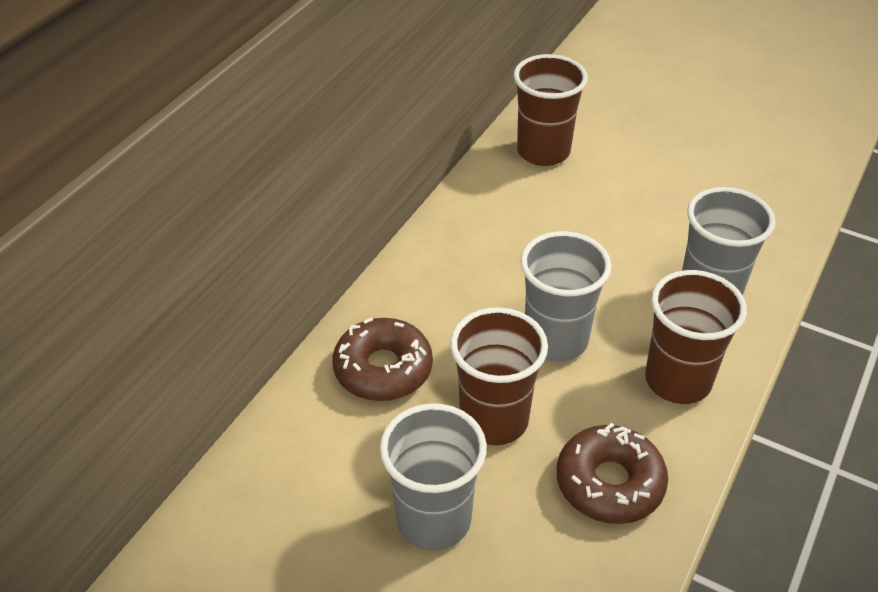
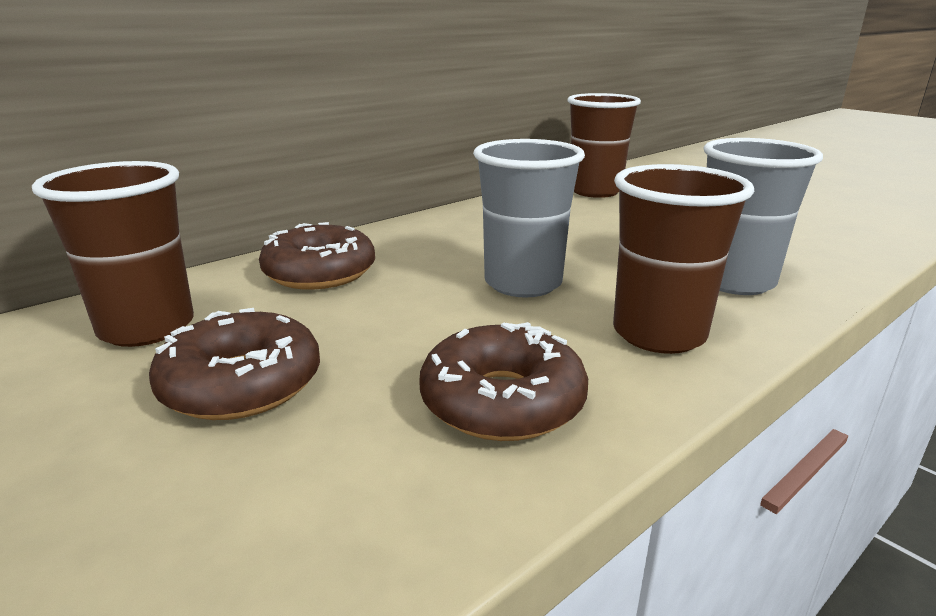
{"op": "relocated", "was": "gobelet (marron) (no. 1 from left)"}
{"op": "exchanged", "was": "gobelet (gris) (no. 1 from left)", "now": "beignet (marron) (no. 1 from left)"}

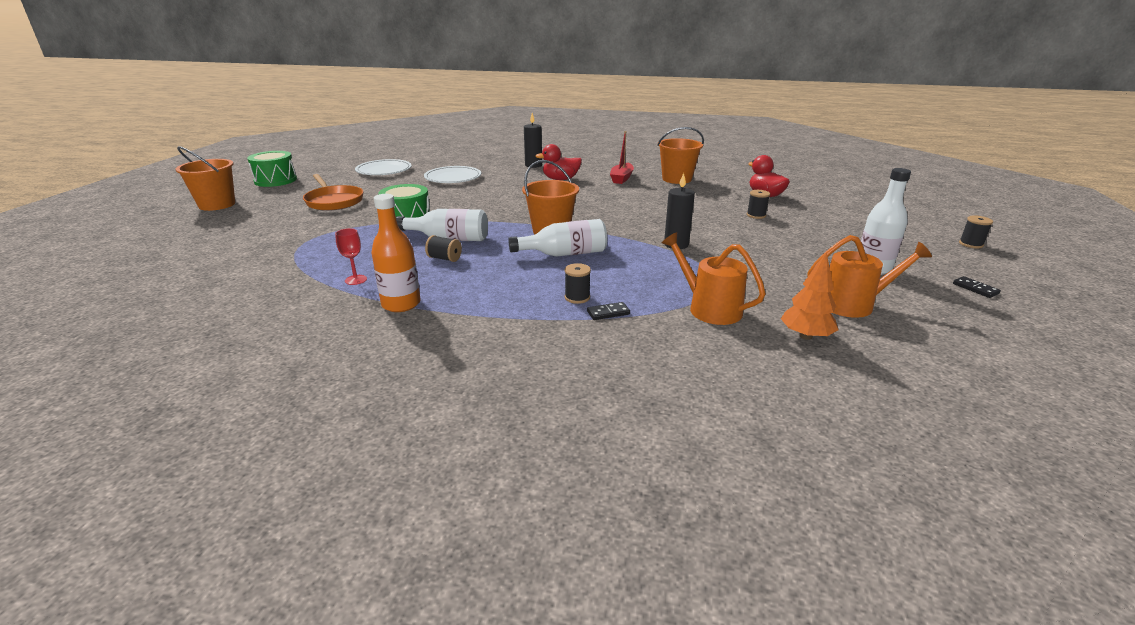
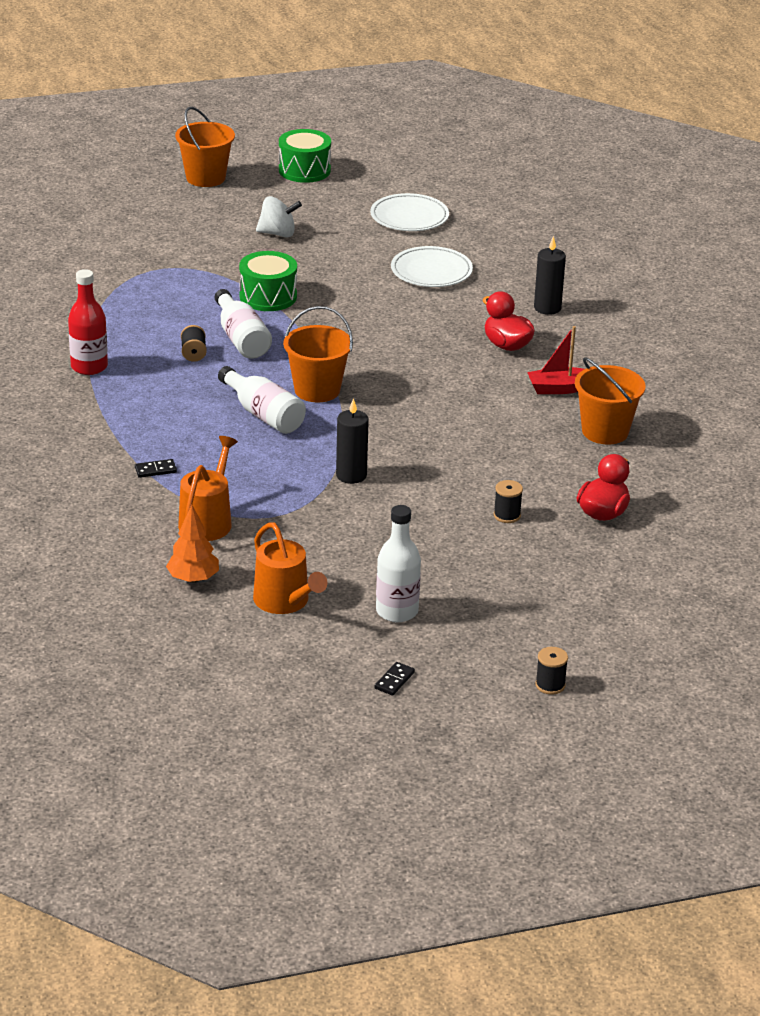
{"op": "colour", "was": "bouteille (orange)", "now": "bouteille (rouge)"}
{"op": "spun", "was": "domino (noir) (no. 1 from left)", "clockwise": -60}
{"op": "exchanged", "was": "poêle (orange)", "now": "toupie (blanc)"}
{"op": "missing", "was": "verre à pied (rouge)"}
{"op": "missing", "was": "bobine (noir) (no. 2 from left)"}

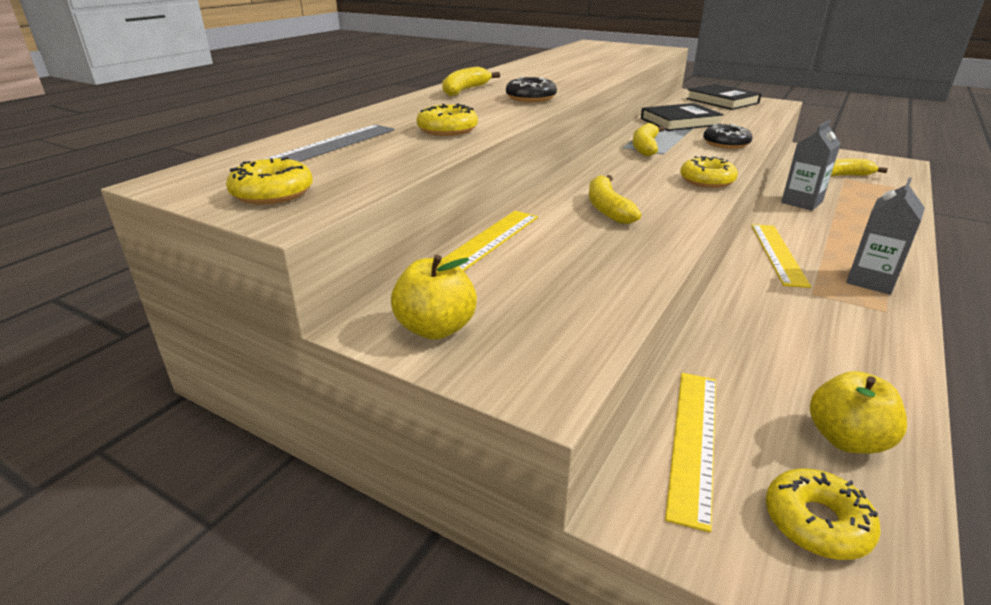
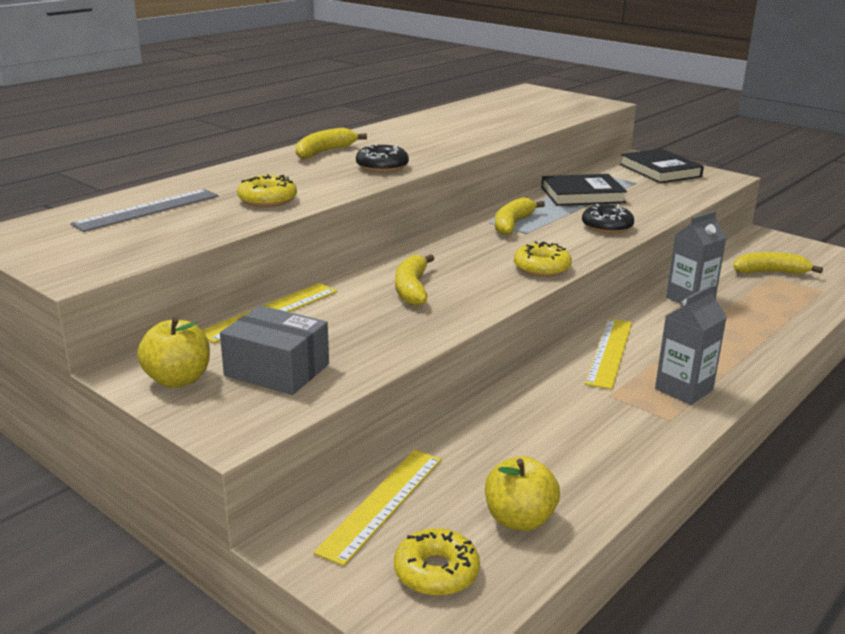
{"op": "appeared", "now": "boîte (gris)"}
{"op": "missing", "was": "beignet (jaune) (no. 1 from left)"}

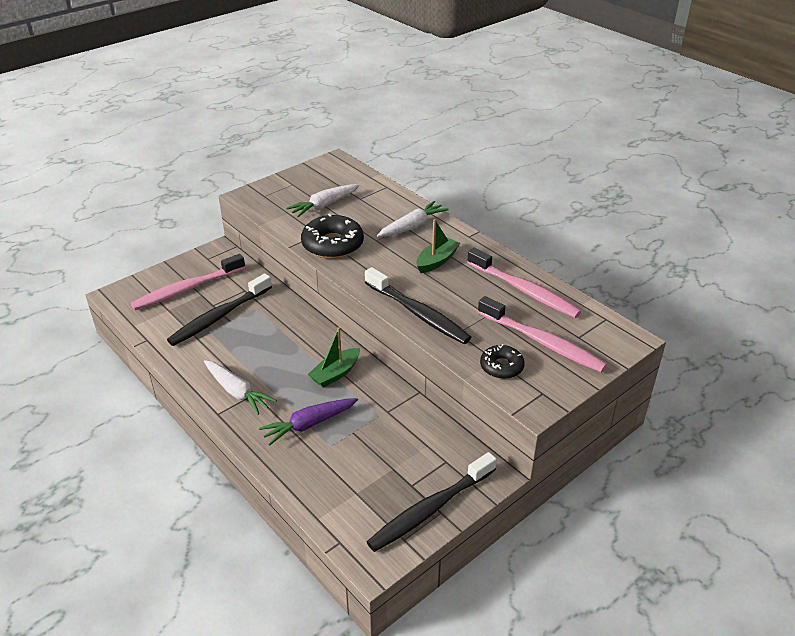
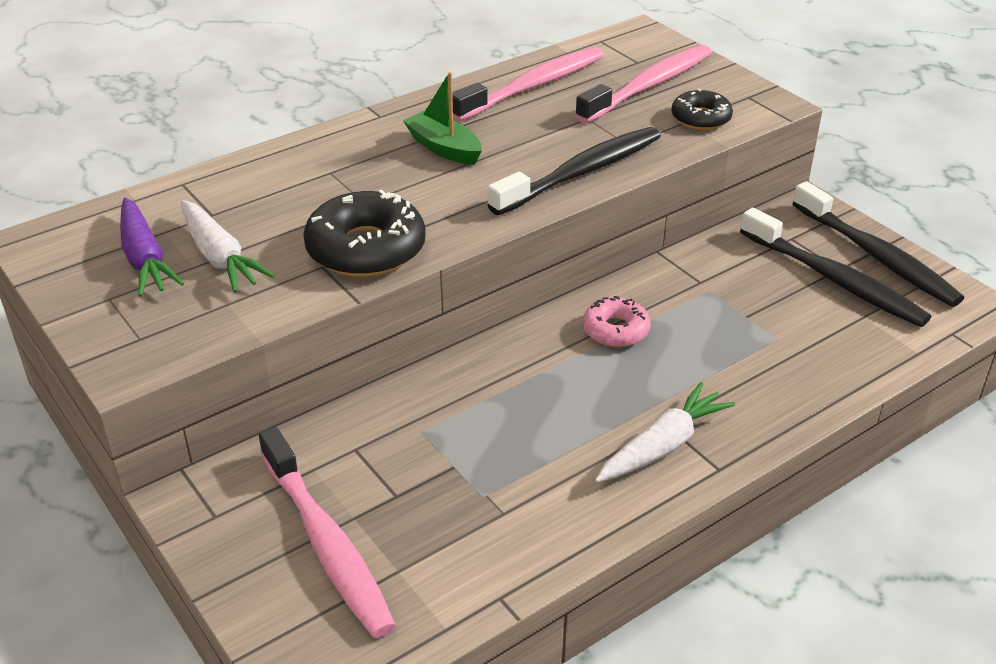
{"op": "relocated", "was": "carotte (violet)"}
{"op": "exchanged", "was": "bateau (vert) (no. 1 from left)", "now": "beignet (rose)"}
{"op": "relocated", "was": "brosse à dents (noir) (no. 1 from left in the first image)", "now": "brosse à dents (noir) (no. 2 from left)"}
{"op": "missing", "was": "carotte (blanc) (no. 3 from left)"}

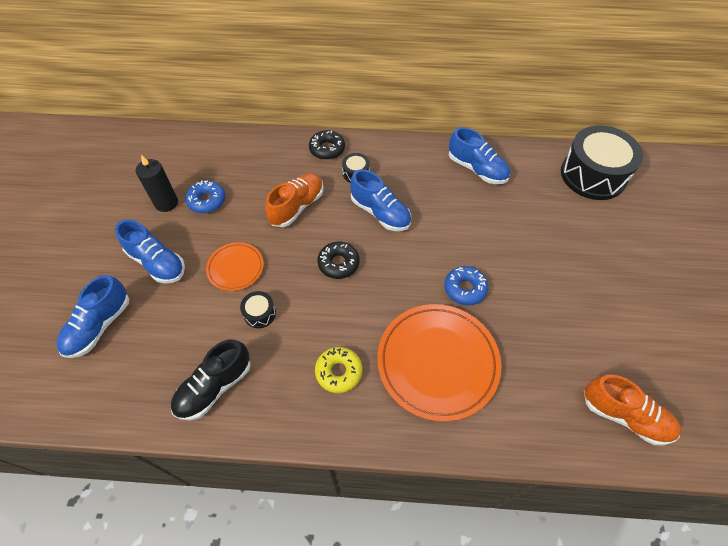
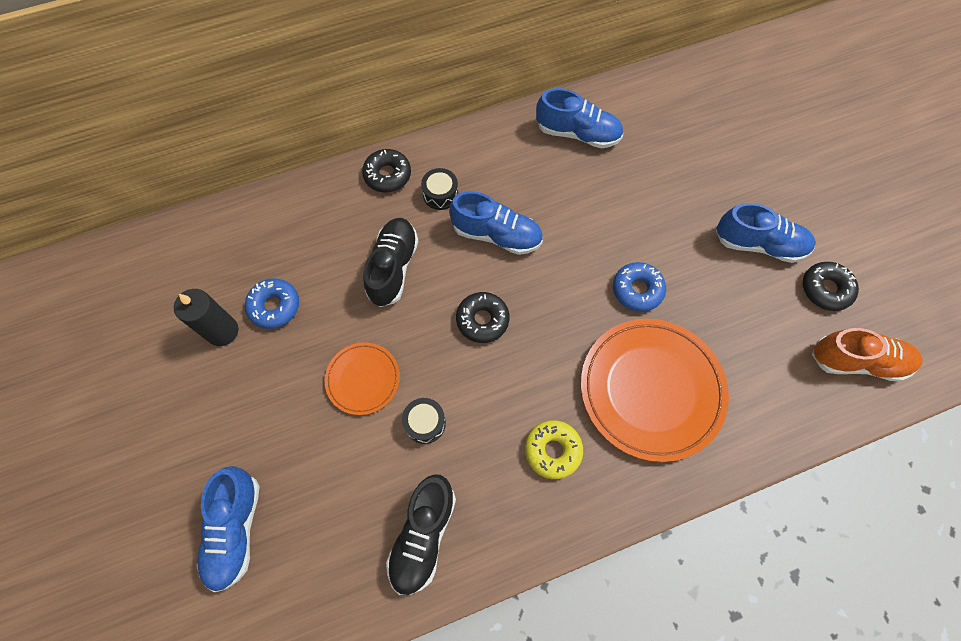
{"op": "colour", "was": "chaussure (orange) (no. 1 from left)", "now": "chaussure (noir) (no. 1 from left)"}
{"op": "relocated", "was": "chaussure (bleu) (no. 2 from left in the first image)", "now": "chaussure (bleu) (no. 4 from left)"}
{"op": "appeared", "now": "beignet (noir) (no. 3 from left)"}
{"op": "missing", "was": "tambour (noir) (no. 3 from left)"}

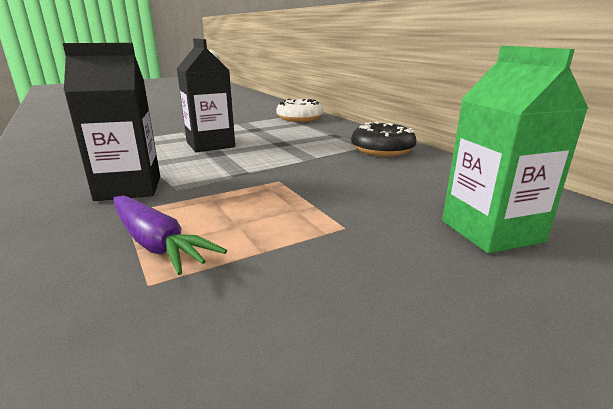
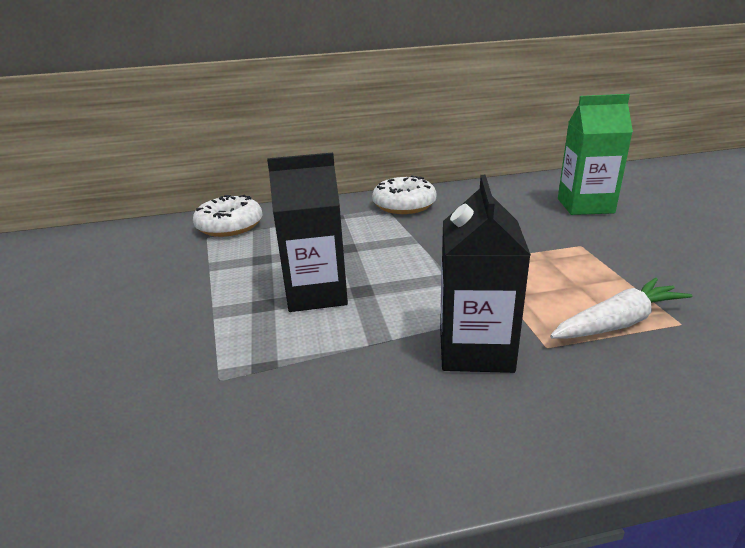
{"op": "colour", "was": "beignet (noir)", "now": "beignet (blanc) (no. 2 from left)"}
{"op": "colour", "was": "carotte (violet)", "now": "carotte (blanc)"}

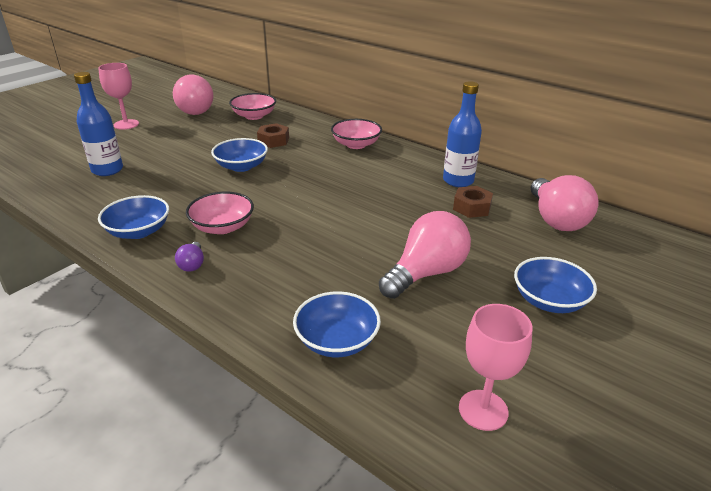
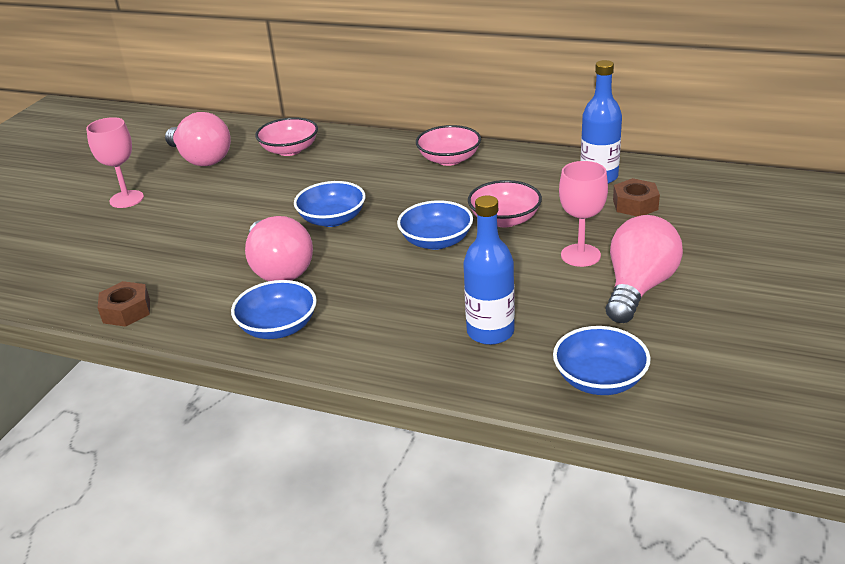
{"op": "relocated", "was": "écrou (marron) (no. 1 from left)"}
{"op": "relocated", "was": "ampoule (rose) (no. 3 from left in the first image)", "now": "ampoule (rose) (no. 2 from left)"}
{"op": "relocated", "was": "bol (bleu) (no. 4 from left in the first image)", "now": "bol (bleu) (no. 3 from left)"}
{"op": "relocated", "was": "bouteille (bleu) (no. 1 from left)"}
{"op": "relocated", "was": "bol (rose) (no. 1 from left in the first image)", "now": "bol (rose) (no. 3 from left)"}
{"op": "relocated", "was": "verre à pied (rose) (no. 2 from left)"}
{"op": "missing", "was": "ampoule (violet)"}

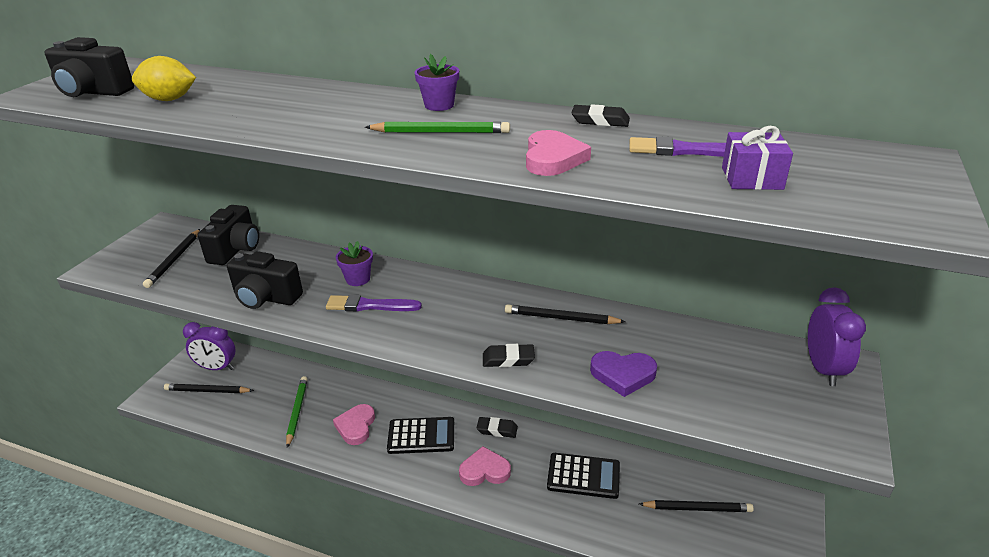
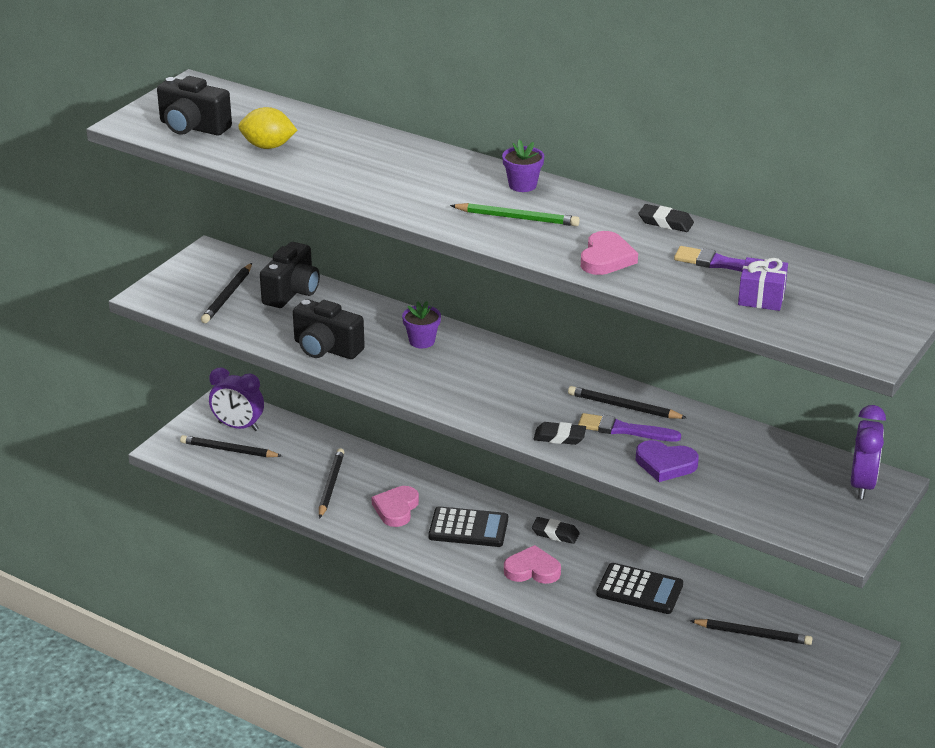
{"op": "colour", "was": "crayon (vert) (no. 1 from left)", "now": "crayon (noir) (no. 3 from left)"}
{"op": "relocated", "was": "pinceau (violet) (no. 1 from left)"}

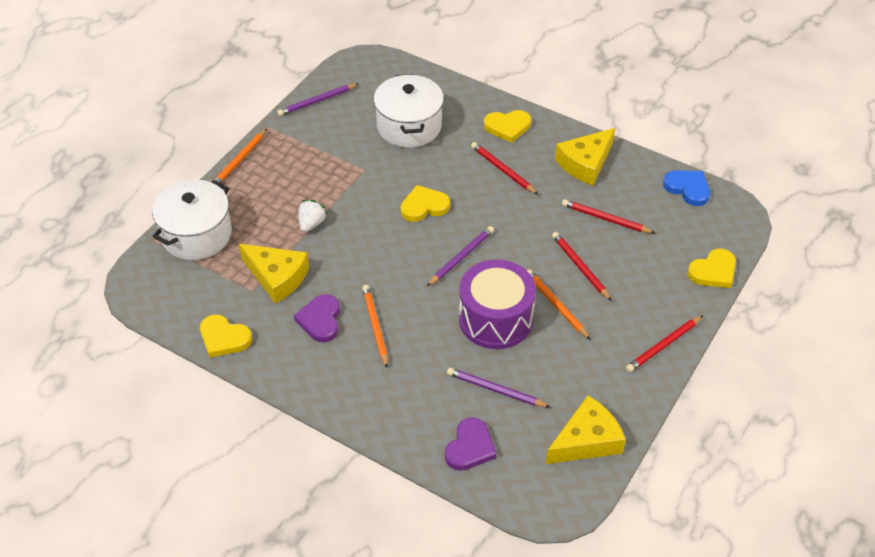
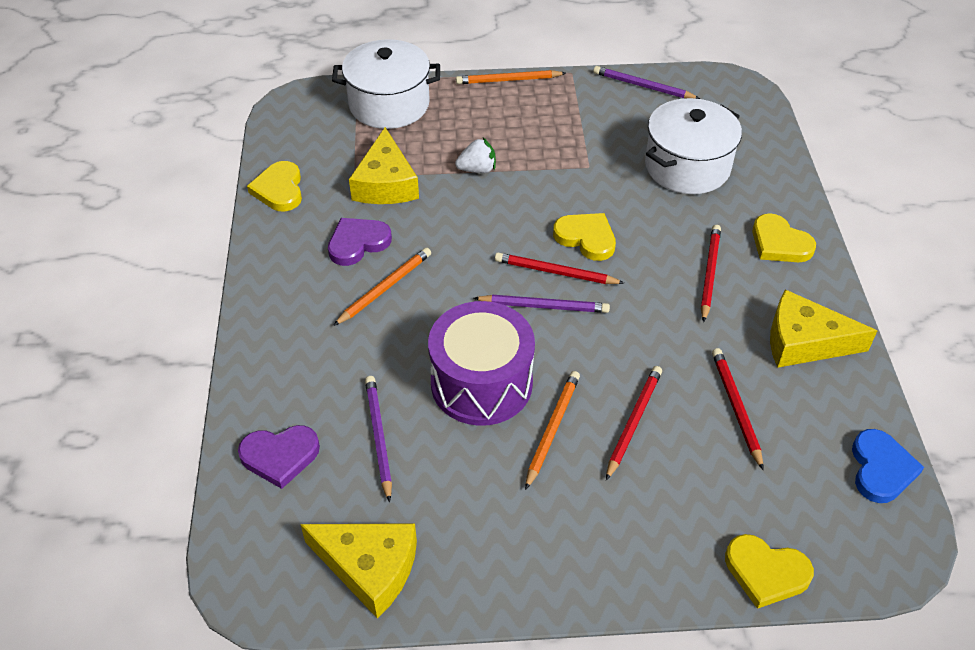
{"op": "relocated", "was": "crayon (rouge) (no. 4 from left in the first image)", "now": "crayon (rouge) (no. 1 from left)"}

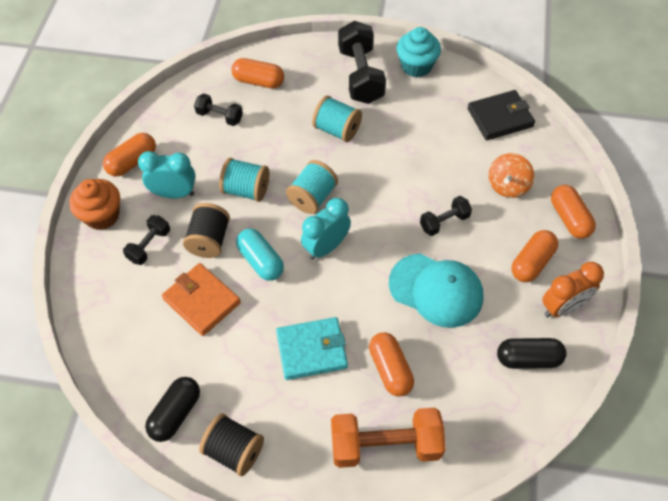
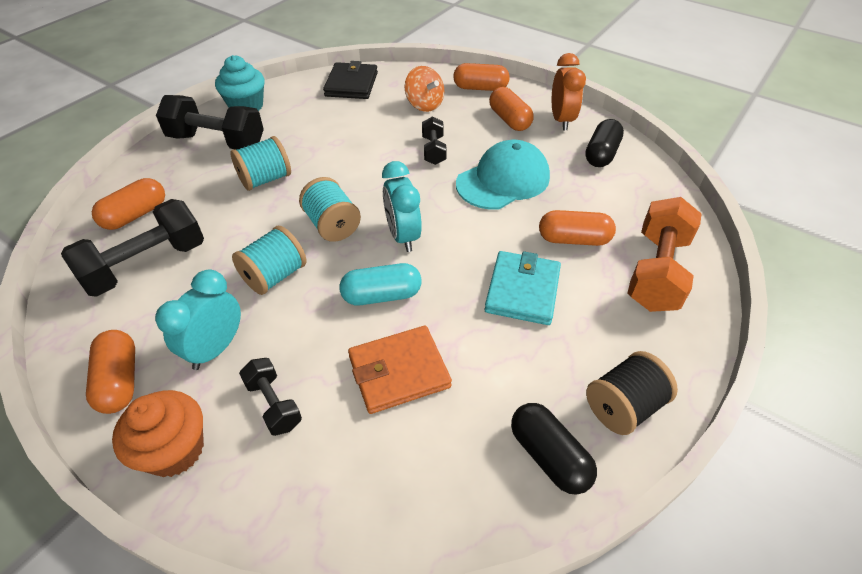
{"op": "size", "was": "haltère (noir) (no. 2 from left in the first image)", "ratio": 1.86}
{"op": "missing", "was": "bobine (noir) (no. 1 from left)"}

